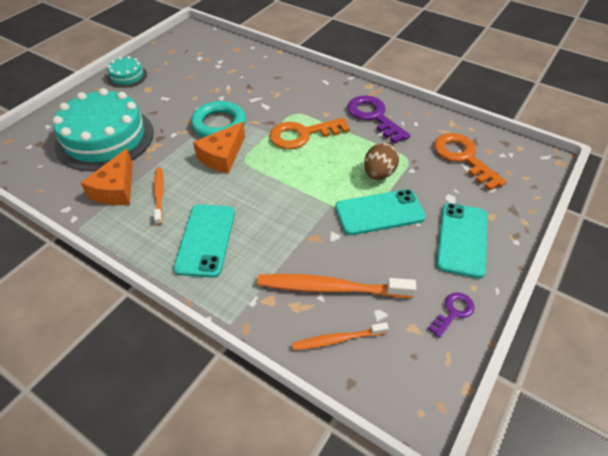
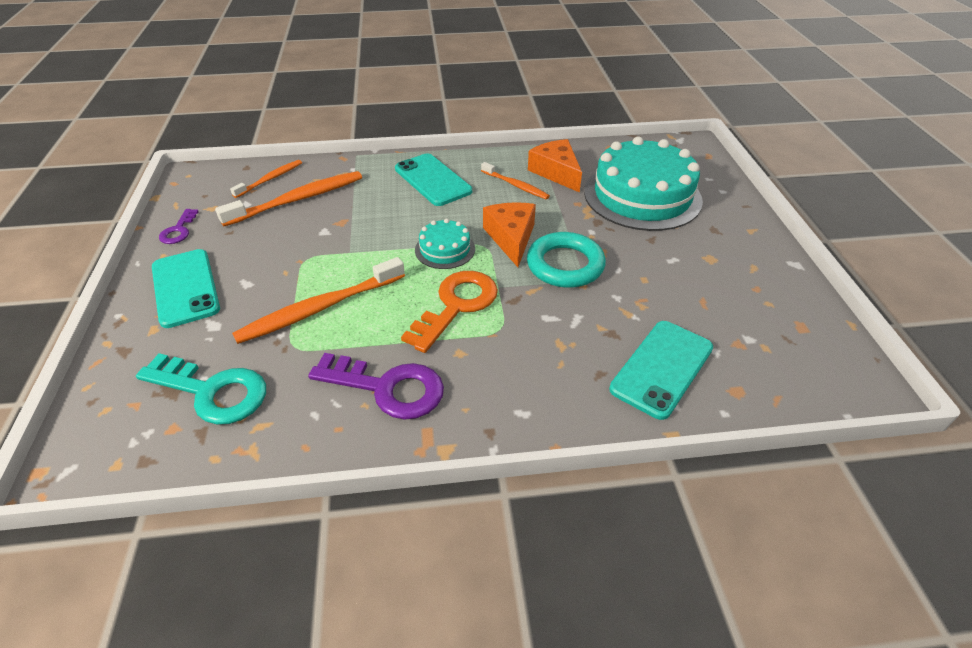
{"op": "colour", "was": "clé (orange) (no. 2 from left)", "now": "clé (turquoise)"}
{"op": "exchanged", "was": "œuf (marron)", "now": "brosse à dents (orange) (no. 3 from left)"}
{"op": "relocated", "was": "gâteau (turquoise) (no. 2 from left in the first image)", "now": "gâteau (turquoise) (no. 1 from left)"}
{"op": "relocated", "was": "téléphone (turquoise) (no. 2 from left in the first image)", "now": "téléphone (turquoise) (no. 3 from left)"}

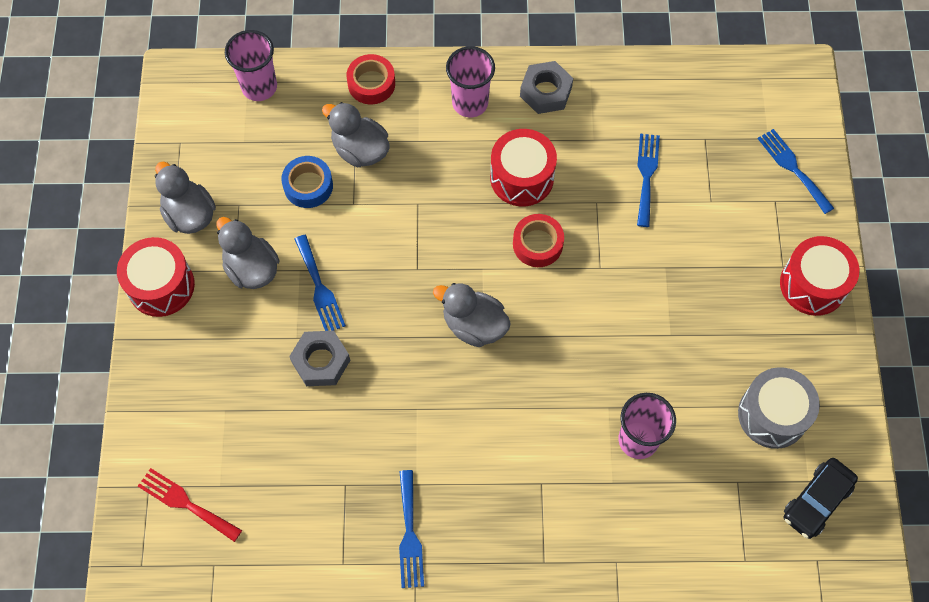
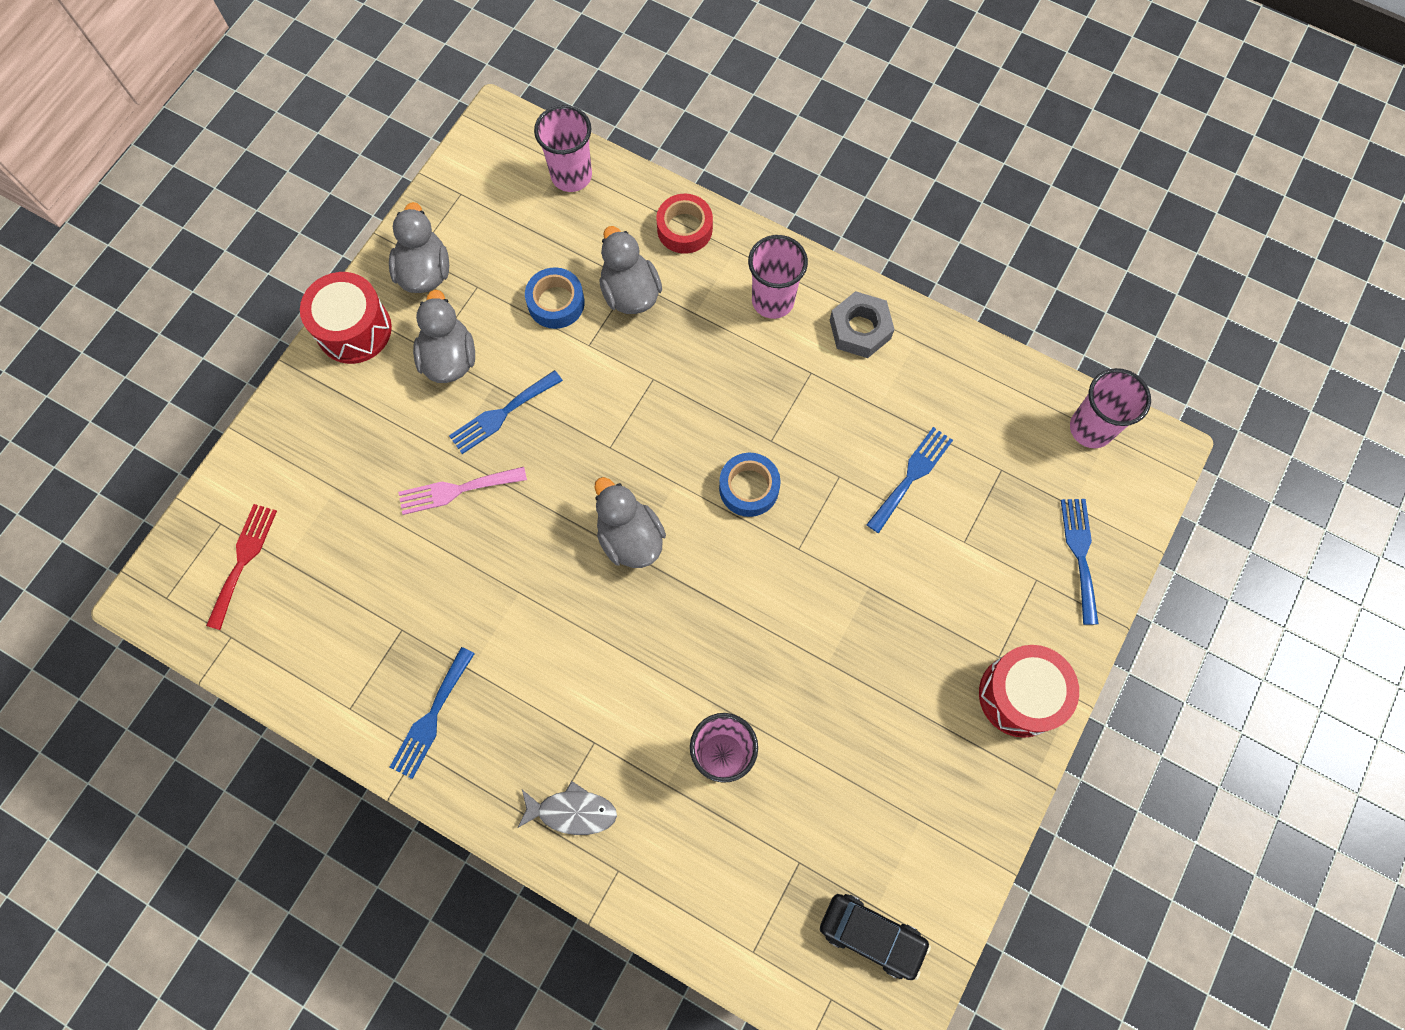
{"op": "spun", "was": "fourchette (rouge)", "clockwise": 45}
{"op": "exchanged", "was": "écrou (gris) (no. 1 from left)", "now": "fourchette (rose)"}
{"op": "spun", "was": "fourchette (bleu) (no. 1 from left in the first image)", "clockwise": 45}
{"op": "appeared", "now": "poisson (gris)"}
{"op": "colour", "was": "ruban adhésif (rouge) (no. 2 from left)", "now": "ruban adhésif (bleu) (no. 2 from left)"}
{"op": "spun", "was": "voiture (noir)", "clockwise": -135}
{"op": "appeared", "now": "gobelet (rose) (no. 4 from left)"}
{"op": "missing", "was": "tambour (rouge) (no. 2 from left)"}
{"op": "missing", "was": "tambour (gris)"}

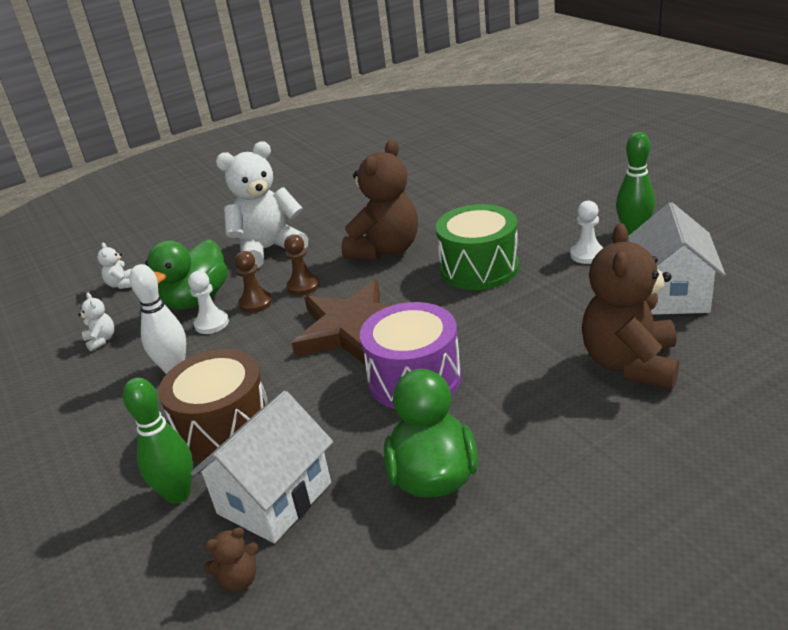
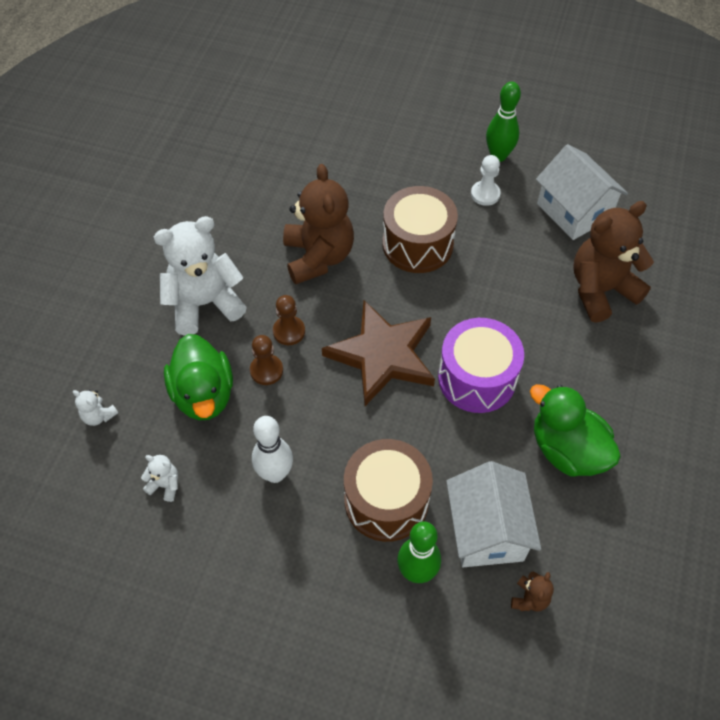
{"op": "spun", "was": "ours en peluche (blanc) (no. 3 from left)", "clockwise": 45}
{"op": "colour", "was": "tambour (vert)", "now": "tambour (marron) (no. 2 from left)"}
{"op": "spun", "was": "ours en peluche (marron) (no. 3 from left)", "clockwise": 90}
{"op": "missing", "was": "pion (blanc) (no. 1 from left)"}

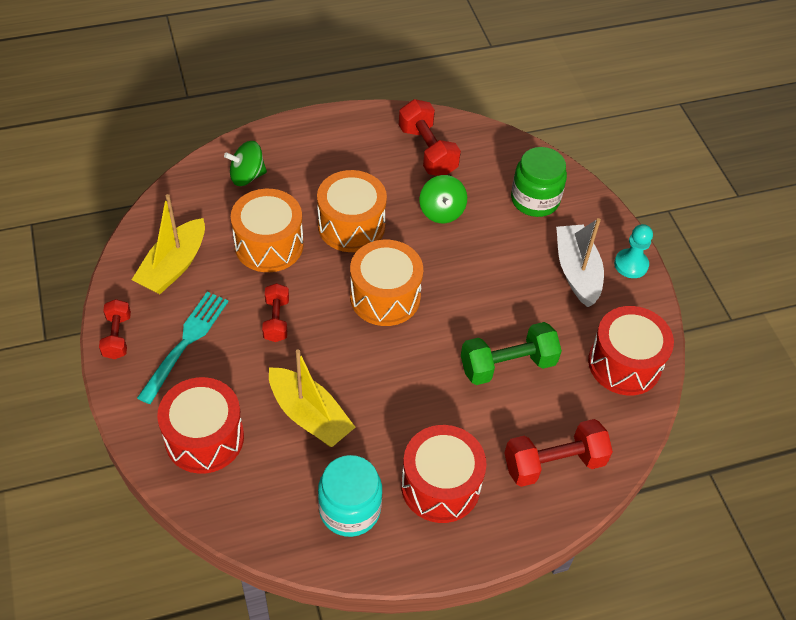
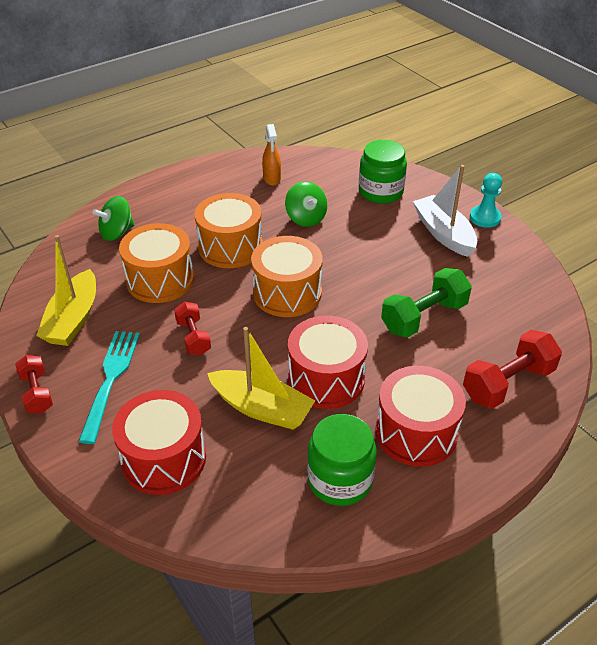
{"op": "exchanged", "was": "haltère (rouge) (no. 3 from left)", "now": "vaporisateur (orange)"}
{"op": "relocated", "was": "tambour (rouge) (no. 3 from left in the first image)", "now": "tambour (rouge) (no. 2 from left)"}
{"op": "colour", "was": "bocal (turquoise)", "now": "bocal (vert) (no. 1 from left)"}

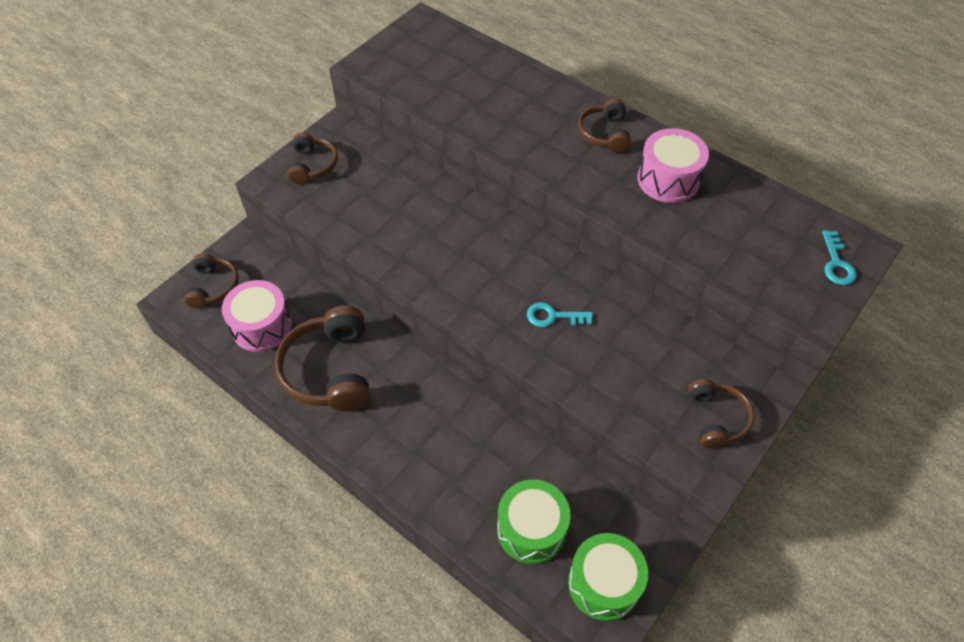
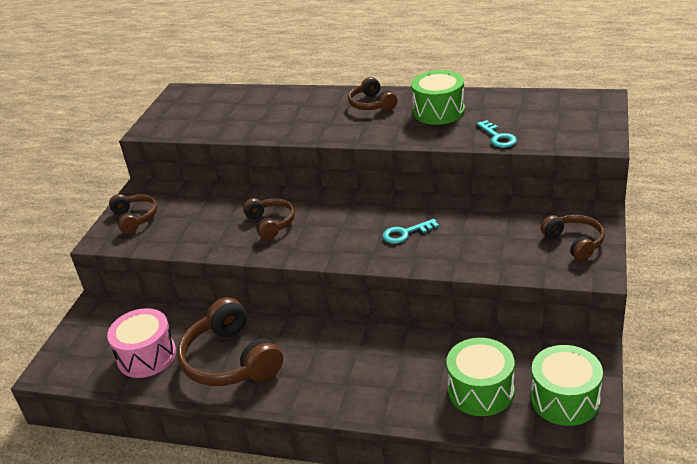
{"op": "relocated", "was": "casque audio (marron) (no. 1 from left in the first image)", "now": "casque audio (marron) (no. 3 from left)"}
{"op": "colour", "was": "tambour (rose) (no. 2 from left)", "now": "tambour (vert) (no. 1 from left)"}
{"op": "relocated", "was": "clé (turquoise) (no. 2 from left)"}

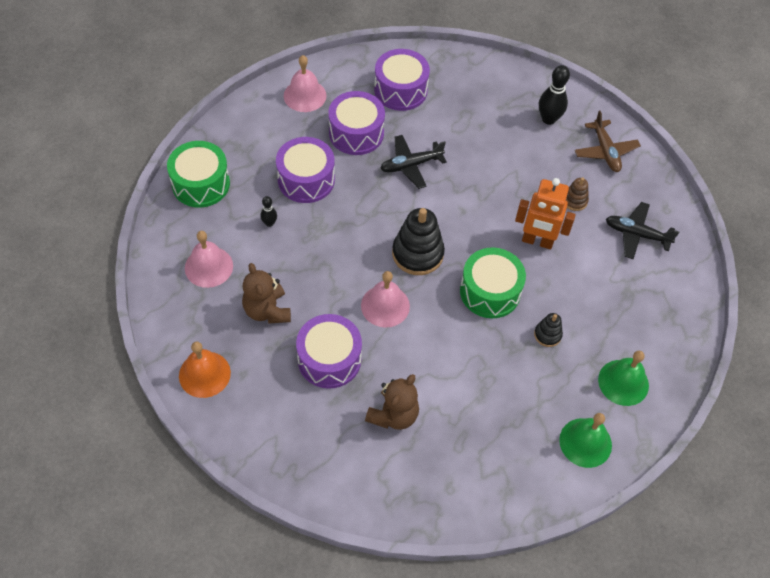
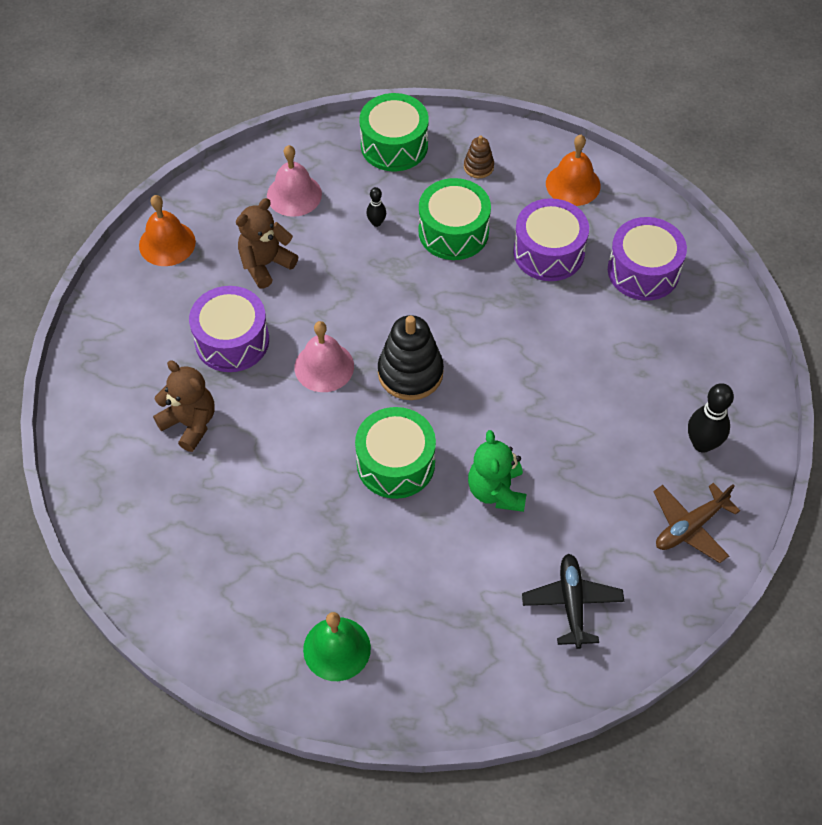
{"op": "spun", "was": "ours en peluche (marron) (no. 2 from left in the first image)", "clockwise": -150}
{"op": "colour", "was": "tambour (violet) (no. 1 from left)", "now": "tambour (vert) (no. 3 from left)"}
{"op": "relocated", "was": "jouet à empiler (marron)"}
{"op": "exchanged", "was": "robot (orange)", "now": "ours en peluche (vert)"}
{"op": "colour", "was": "cloche (rose) (no. 2 from left)", "now": "cloche (orange) (no. 2 from left)"}
{"op": "missing", "was": "avion (noir) (no. 1 from left)"}
{"op": "missing", "was": "jouet à empiler (noir) (no. 2 from left)"}
{"op": "missing", "was": "cloche (vert) (no. 1 from left)"}

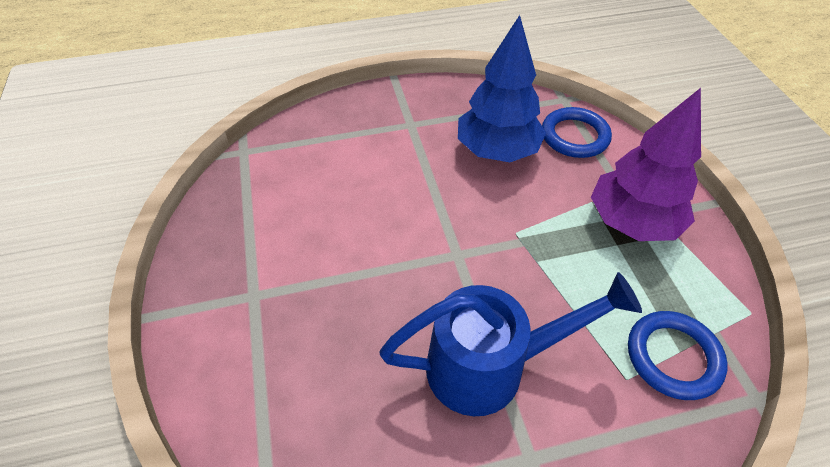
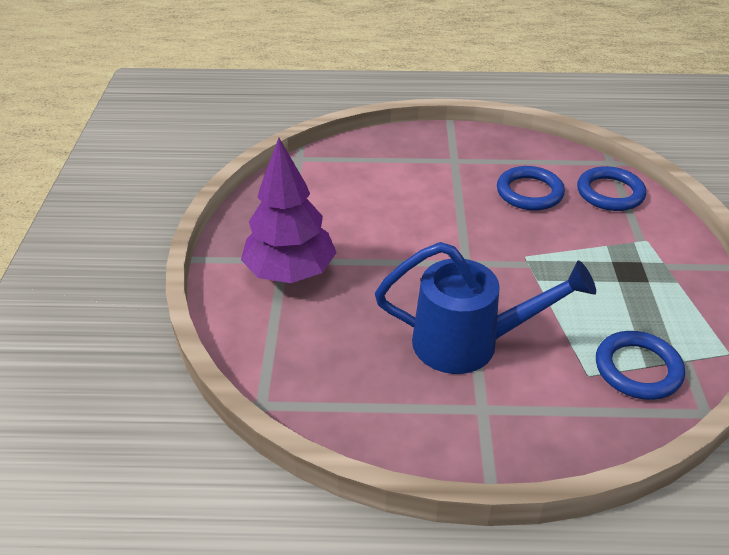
{"op": "relocated", "was": "arbre (violet)"}
{"op": "exchanged", "was": "arbre (bleu)", "now": "anneau (bleu) (no. 1 from left)"}

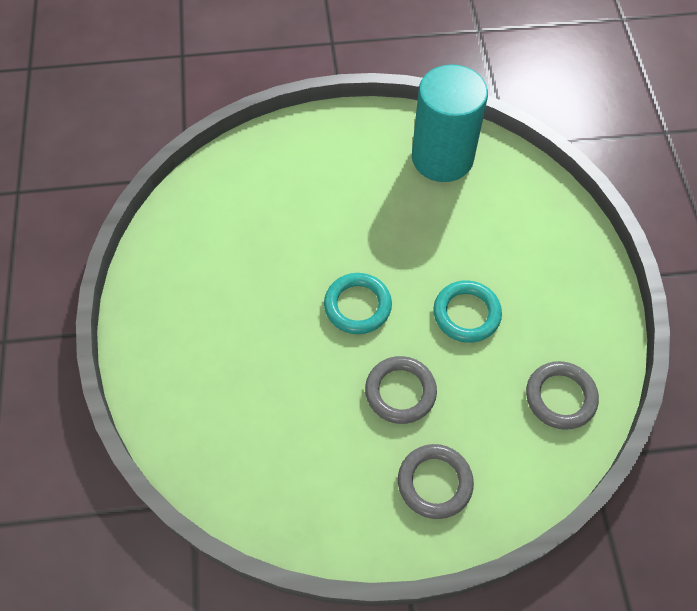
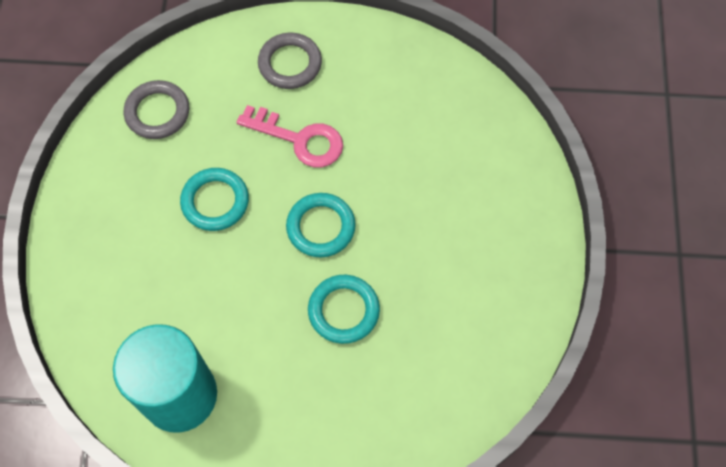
{"op": "exchanged", "was": "anneau (gris) (no. 1 from left)", "now": "clé (rose)"}
{"op": "appeared", "now": "anneau (turquoise) (no. 3 from left)"}

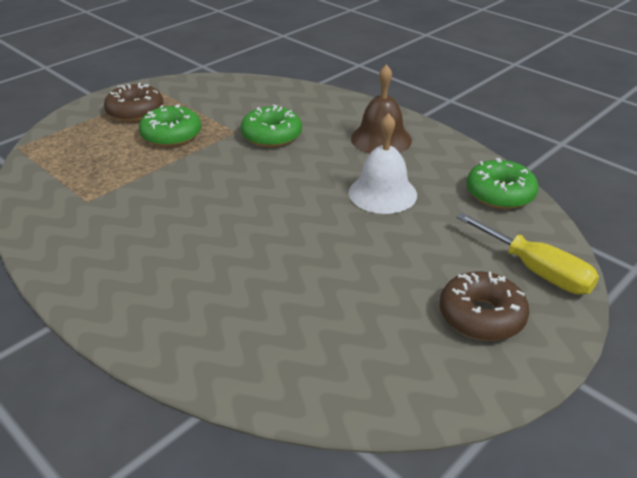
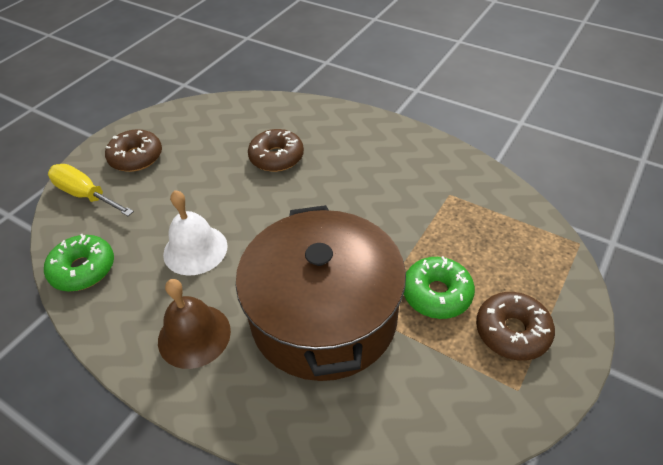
{"op": "exchanged", "was": "beignet (vert) (no. 2 from left)", "now": "marmite (marron)"}
{"op": "appeared", "now": "beignet (marron) (no. 2 from left)"}

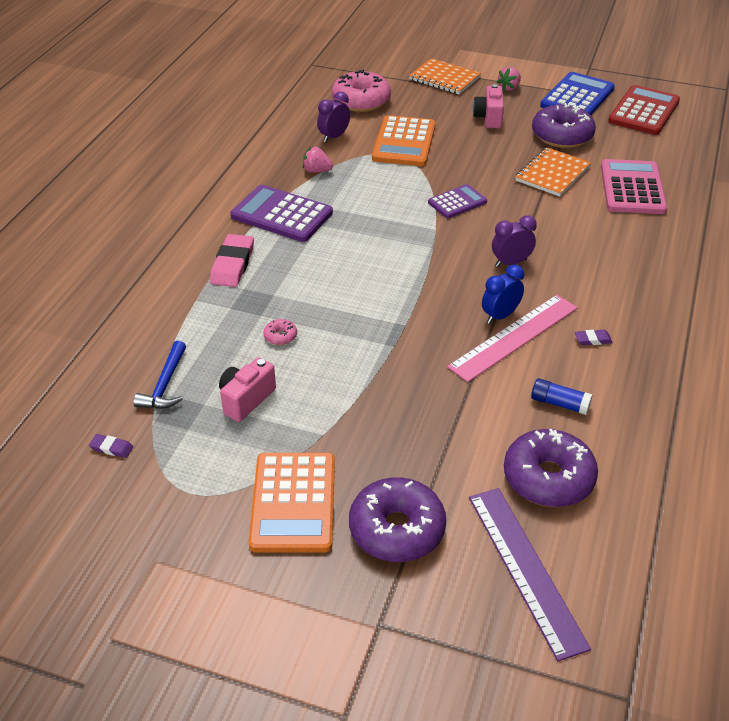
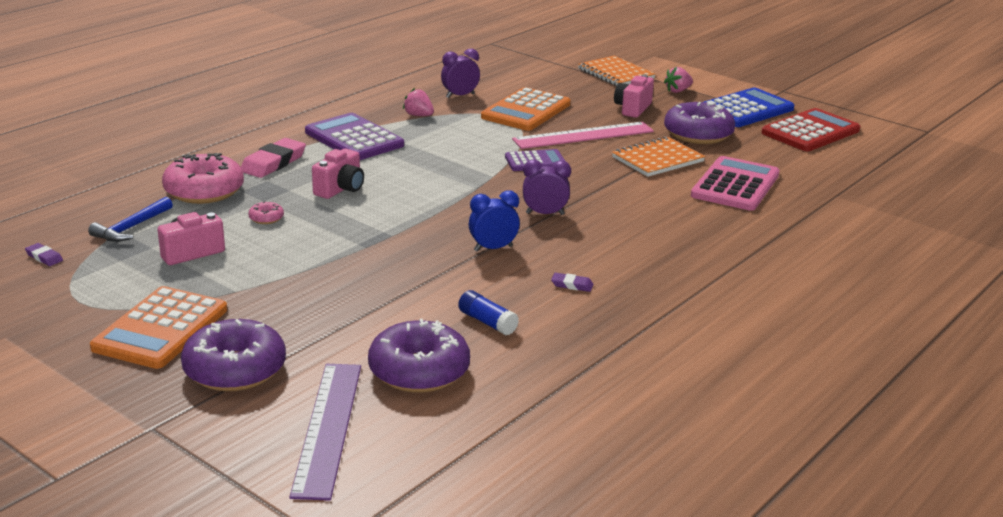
{"op": "relocated", "was": "beignet (rose) (no. 2 from left in the first image)", "now": "beignet (rose) (no. 1 from left)"}
{"op": "appeared", "now": "appareil photo (rose) (no. 2 from left)"}
{"op": "relocated", "was": "règle (rose)"}

